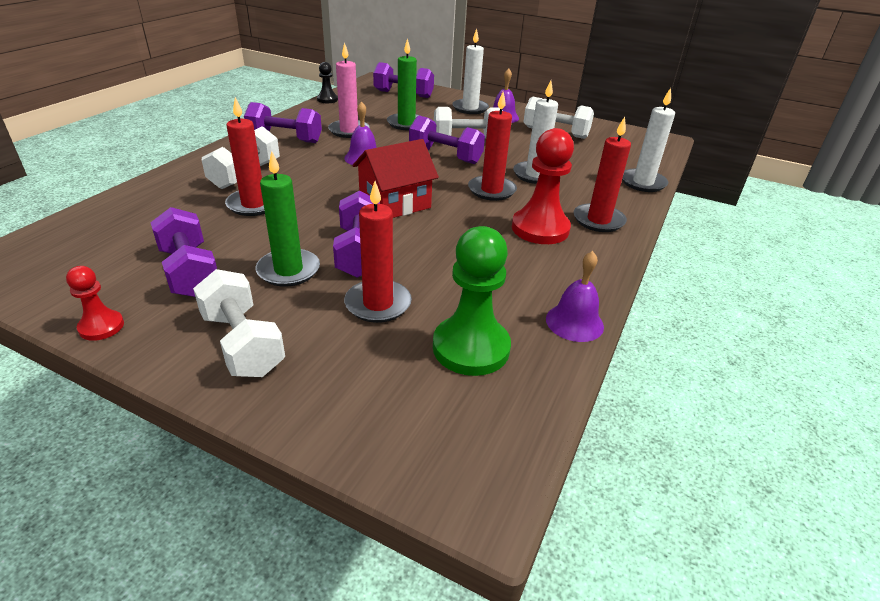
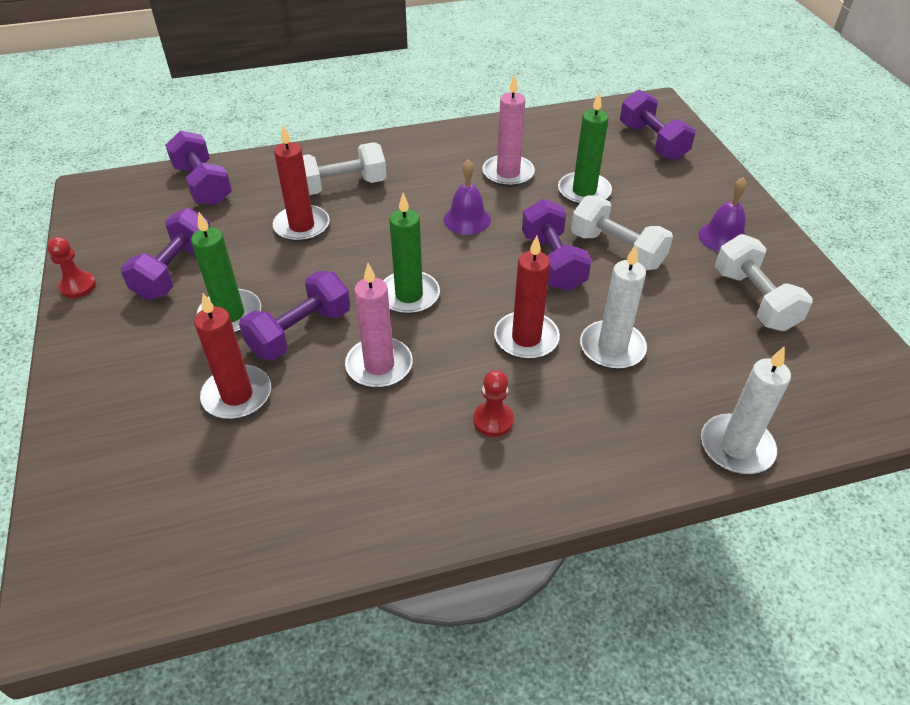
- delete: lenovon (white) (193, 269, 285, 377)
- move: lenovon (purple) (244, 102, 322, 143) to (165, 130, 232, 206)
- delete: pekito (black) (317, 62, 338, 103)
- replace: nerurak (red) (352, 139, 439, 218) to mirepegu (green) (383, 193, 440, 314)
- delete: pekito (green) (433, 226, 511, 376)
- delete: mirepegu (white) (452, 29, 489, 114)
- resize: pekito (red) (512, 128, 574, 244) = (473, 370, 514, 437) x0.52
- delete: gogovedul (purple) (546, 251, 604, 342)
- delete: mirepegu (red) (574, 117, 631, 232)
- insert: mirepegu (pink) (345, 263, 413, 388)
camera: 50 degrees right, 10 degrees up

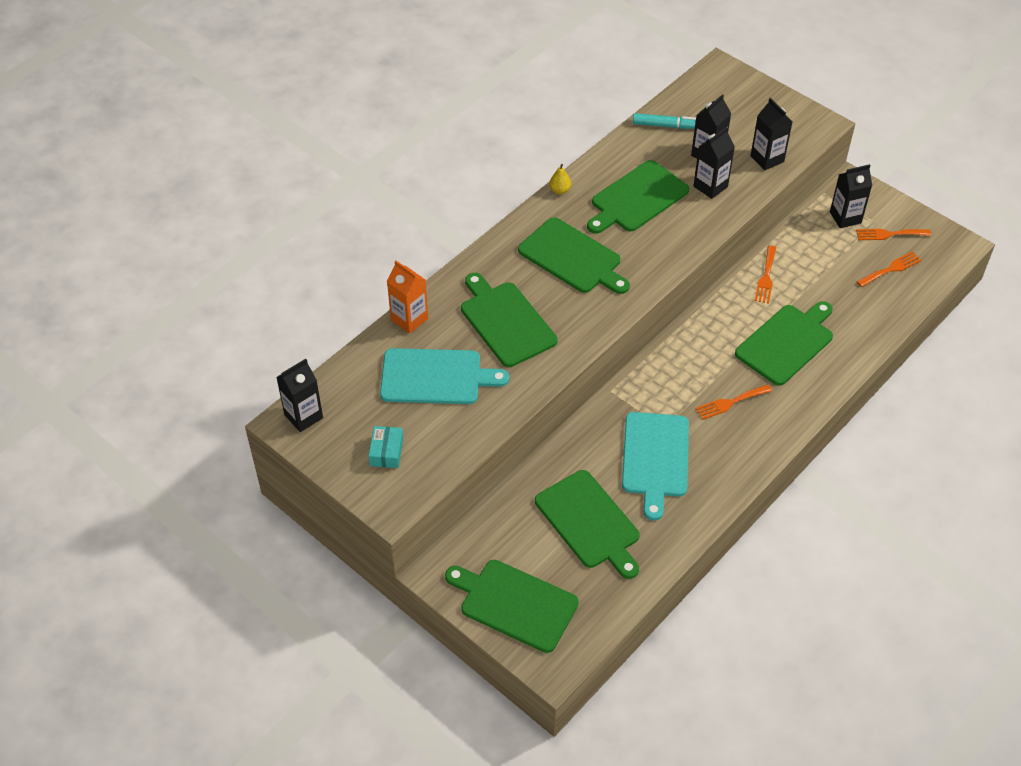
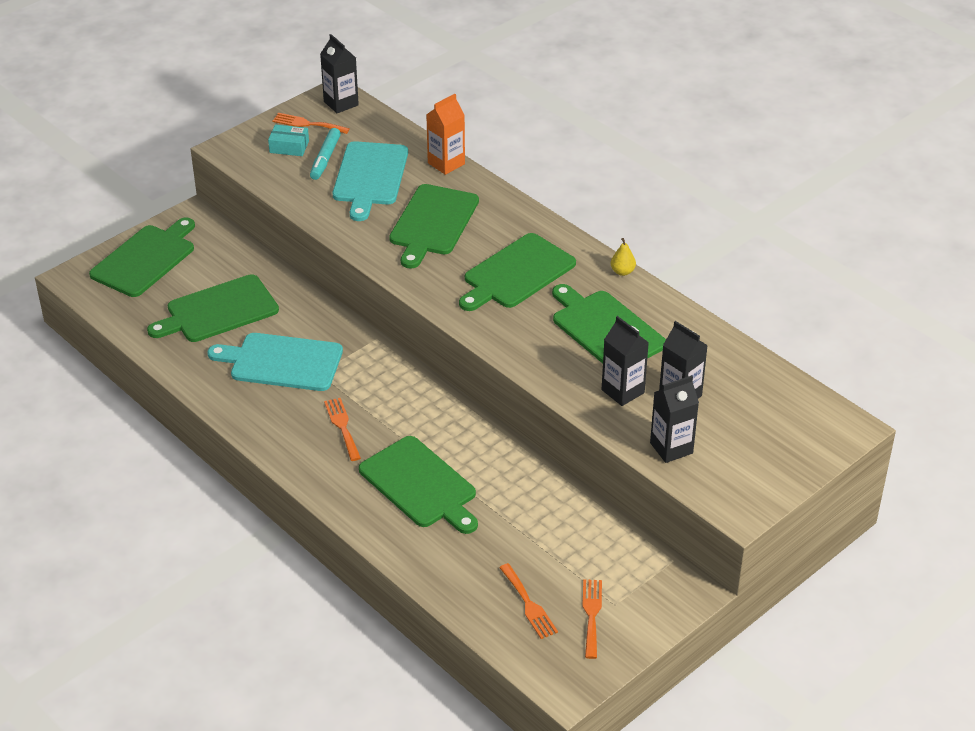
- rotate: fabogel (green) (461, 273, 558, 367) = (389, 184, 479, 269) 135 degrees clockwise
- move: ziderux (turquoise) (633, 113, 696, 129) to (310, 128, 341, 180)
- move: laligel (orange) (755, 246, 776, 304) to (273, 113, 350, 134)
- delete: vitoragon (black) (830, 164, 872, 228)
camera: 95 degrees right, 10 degrees down

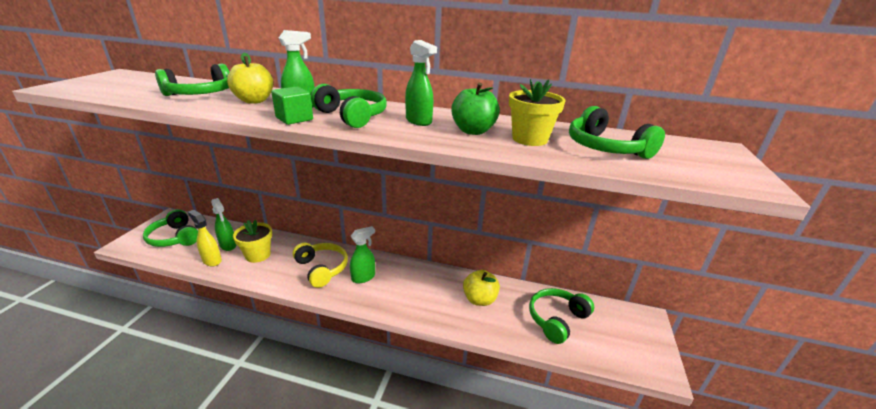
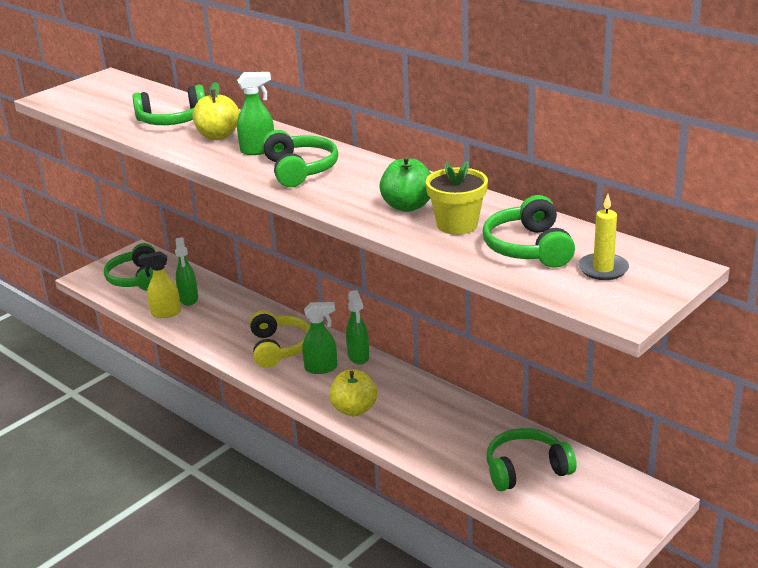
- rotate: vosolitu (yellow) (188, 210, 222, 266) = (138, 251, 181, 318) 75 degrees counterclockwise
- delete: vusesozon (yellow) (233, 220, 272, 263)
- delete: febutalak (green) (271, 86, 313, 125)
- move: vosolitu (green) (405, 40, 437, 126) to (346, 290, 369, 365)
- move: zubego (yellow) (463, 270, 500, 306) to (329, 369, 377, 417)
- insert: mirepegu (yellow) (578, 194, 629, 280)
camera: 30 degrees right, 0 degrees up

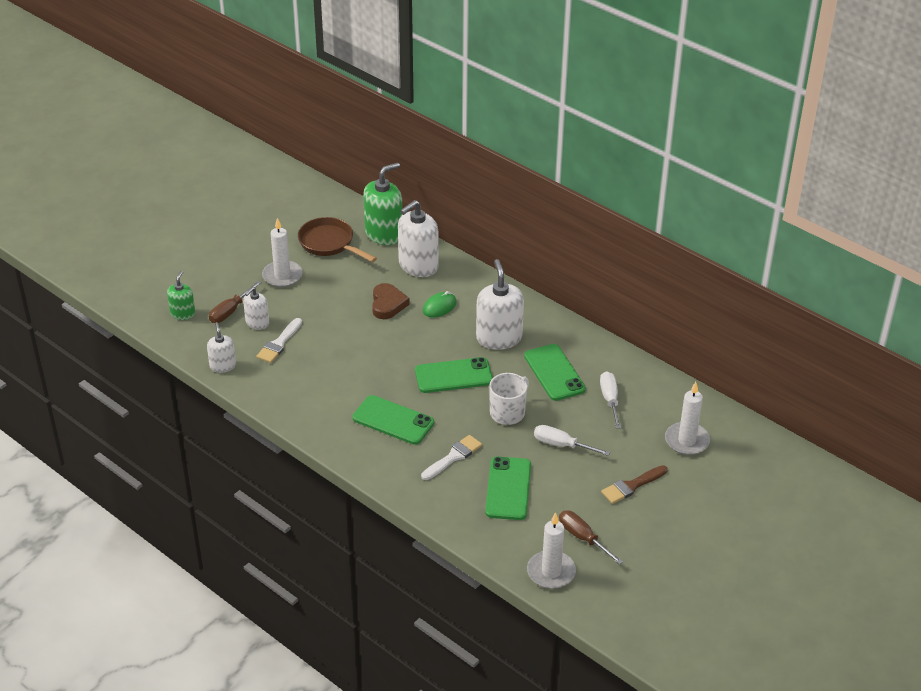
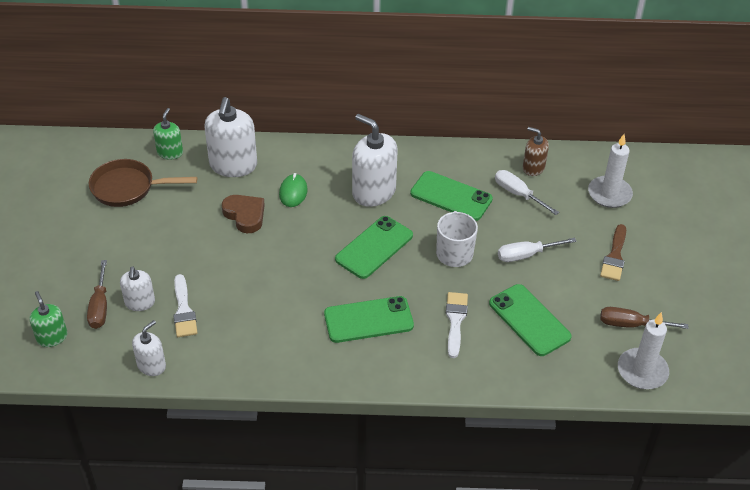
- rotate: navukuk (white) (207, 322, 236, 373) = (132, 320, 166, 376) 90 degrees clockwise
- delete: mirepegu (white) (262, 218, 303, 287)
- resize: navukuk (green) (363, 162, 402, 245) = (153, 108, 183, 160) x0.56
- insert: navukuk (brown) (523, 127, 549, 176)
camera: 40 degrees left, 5 degrees up

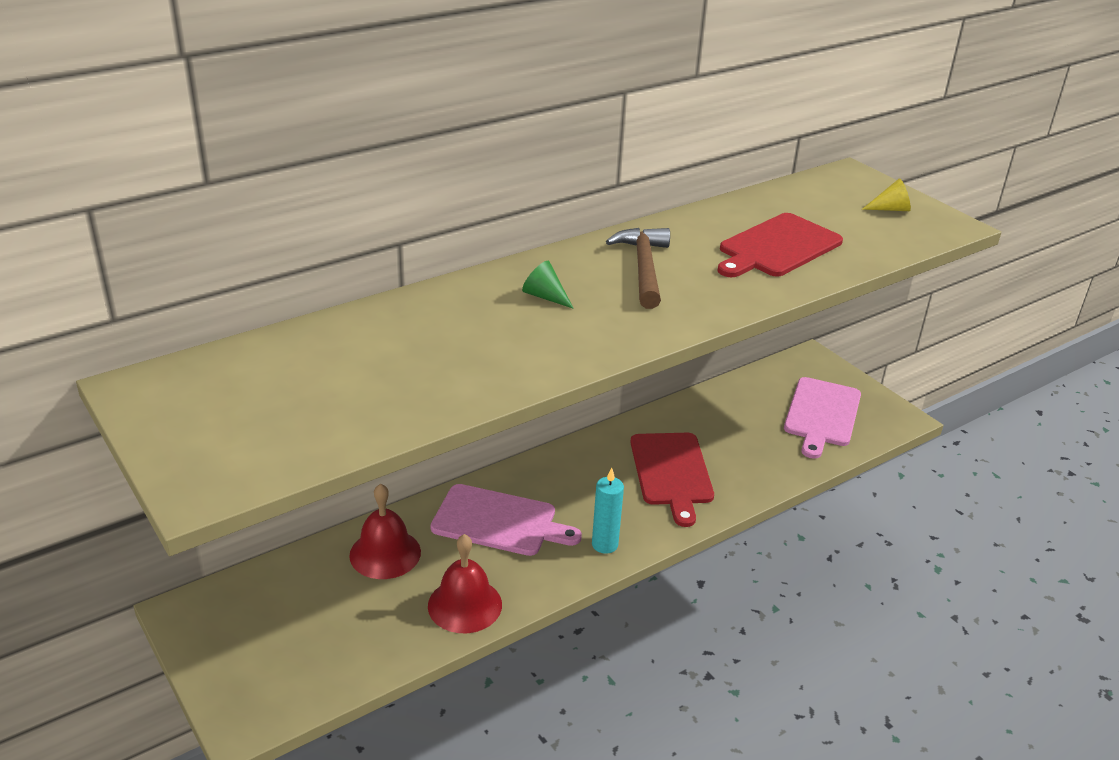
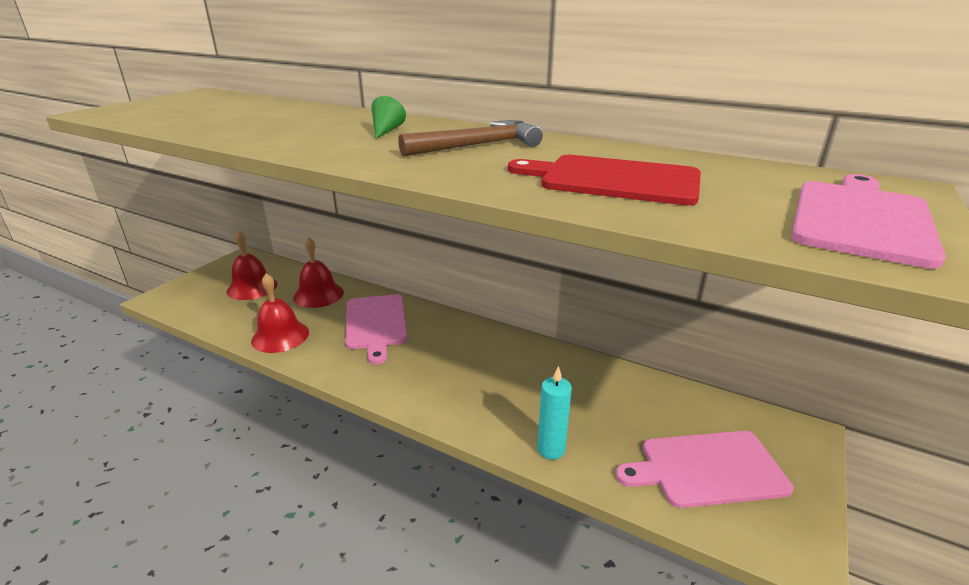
- move: mirepegu (turquoise) (592, 468, 624, 554) to (537, 366, 572, 460)
- delete: fabogel (red) (630, 433, 714, 527)
- replace: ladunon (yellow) (863, 178, 911, 211) to fabogel (pink) (791, 174, 946, 269)
- insert: gogovedul (red) (227, 231, 277, 300)
camera: 65 degrees right, 5 degrees down

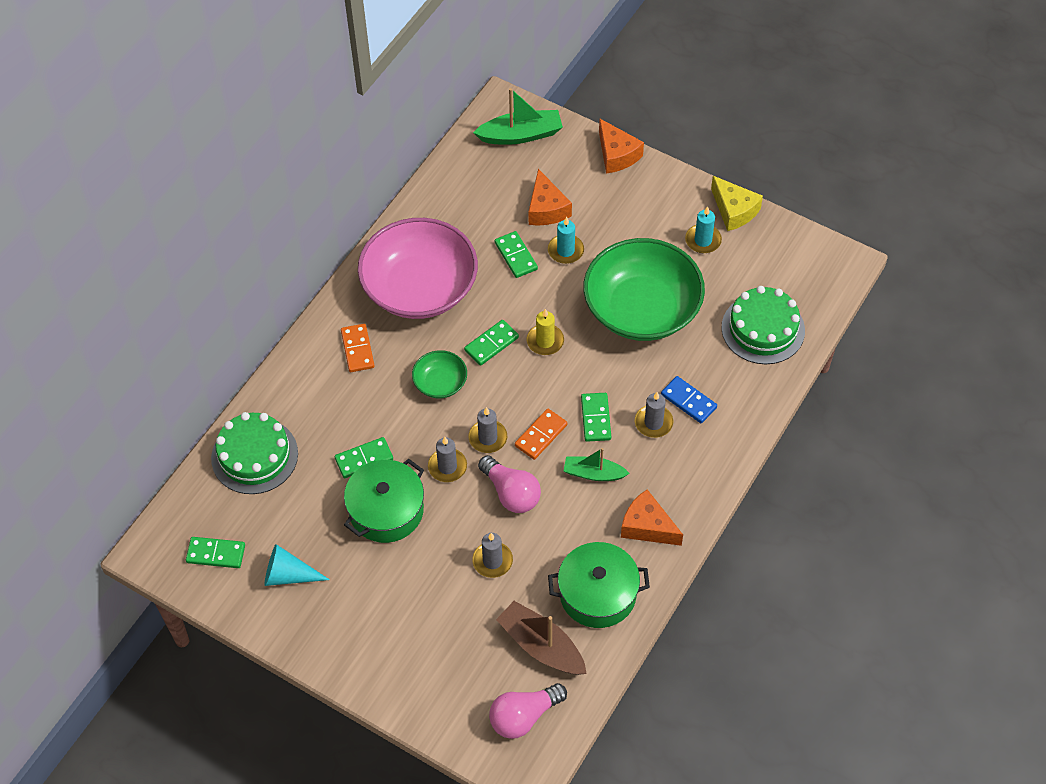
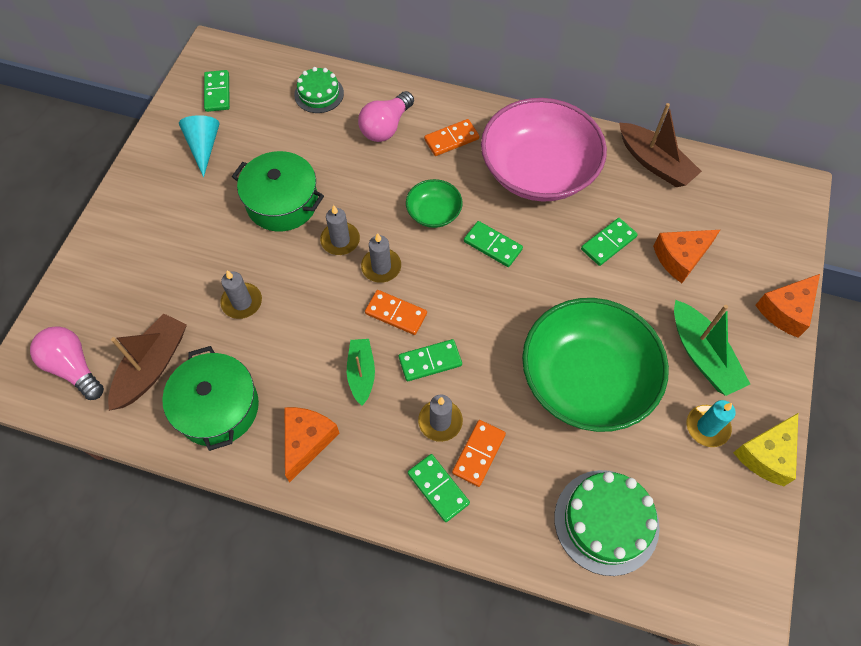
- resize: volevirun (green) (211, 412, 298, 494) = (294, 67, 344, 113) x0.63
- move: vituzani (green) (335, 437, 393, 478) to (408, 454, 470, 522)
- move: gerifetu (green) (473, 88, 563, 145) to (674, 300, 750, 396)
- move: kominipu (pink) (478, 455, 541, 513) to (358, 91, 414, 142)
- delete: mirepegu (yellow) (527, 309, 564, 355)
- delete: mirepegu (turquoise) (548, 217, 584, 264)
- recolor: vituzani (blue) (661, 376, 717, 424) to vituzani (orange) (452, 420, 506, 487)
- insert: gerifetu (brown) (619, 103, 702, 187)
camera: 75 degrees right, 5 degrees up

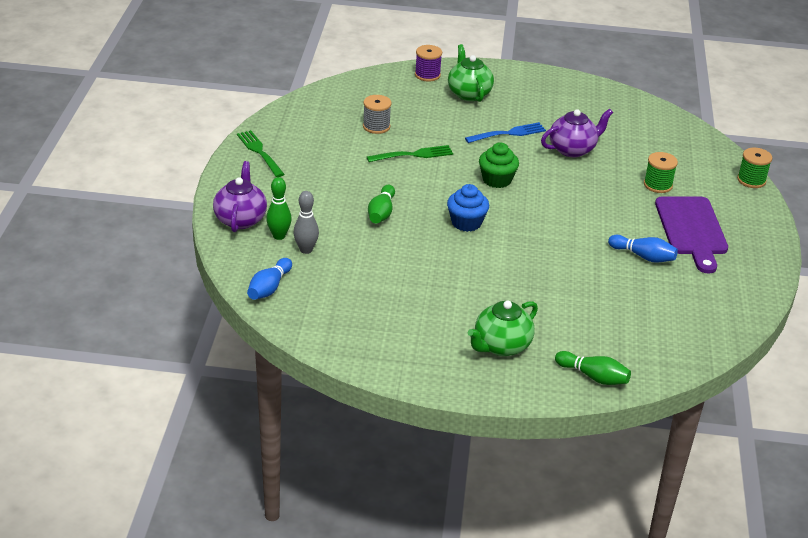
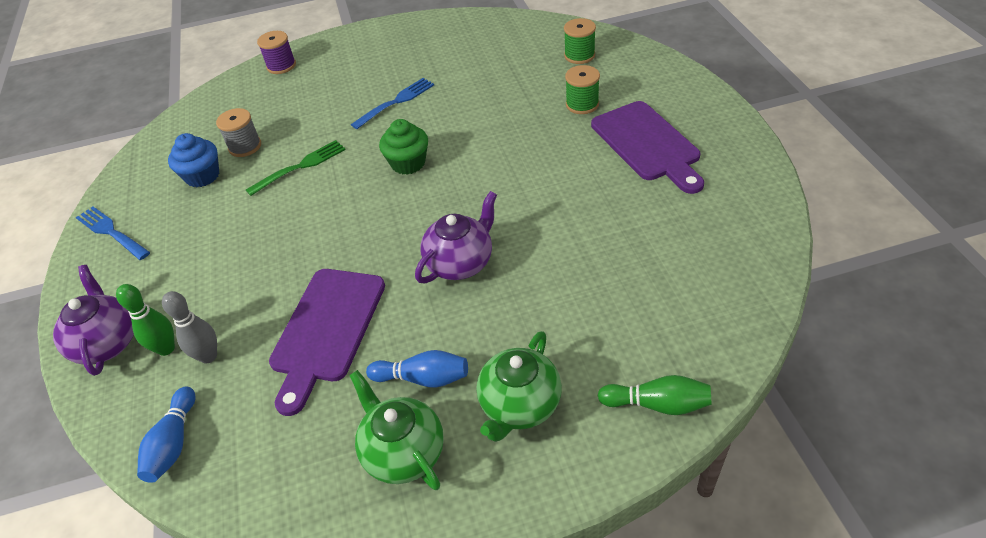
- recolor: laligel (green) (237, 130, 284, 177) to laligel (blue) (76, 206, 150, 260)
- delete: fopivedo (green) (368, 185, 395, 223)
- move: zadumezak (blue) (447, 184, 489, 232) to (168, 133, 219, 187)
- move: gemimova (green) (448, 44, 494, 102) to (349, 370, 444, 490)
- move: gemimova (purple) (541, 109, 613, 157) to (415, 191, 497, 283)
- move: fopivedo (blue) (608, 235, 678, 263) to (366, 350, 468, 388)
- move: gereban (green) (737, 148, 772, 188) to (564, 18, 596, 64)
- insert: fabogel (purple) (269, 269, 385, 416)
camera: 15 degrees left, 10 degrees up

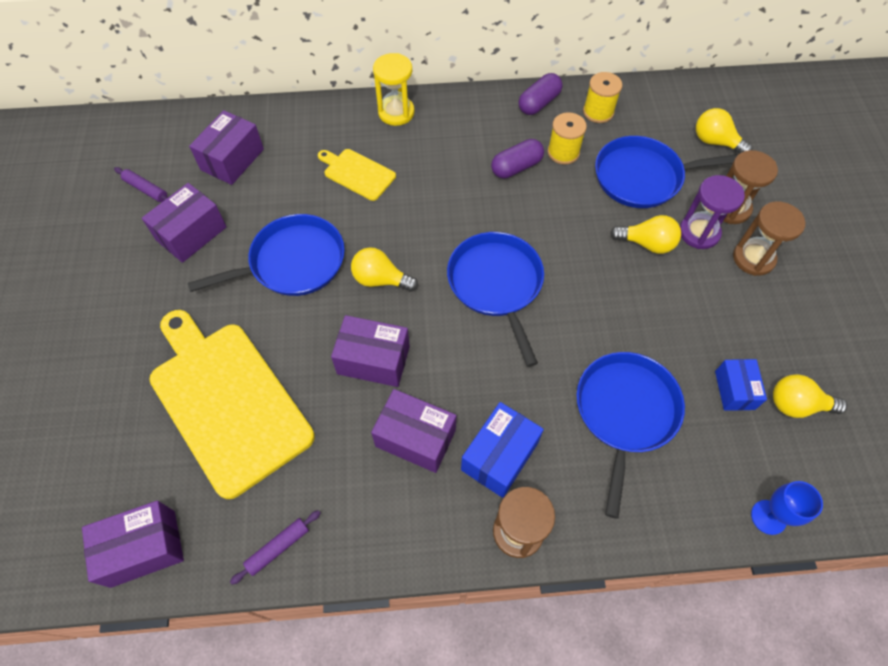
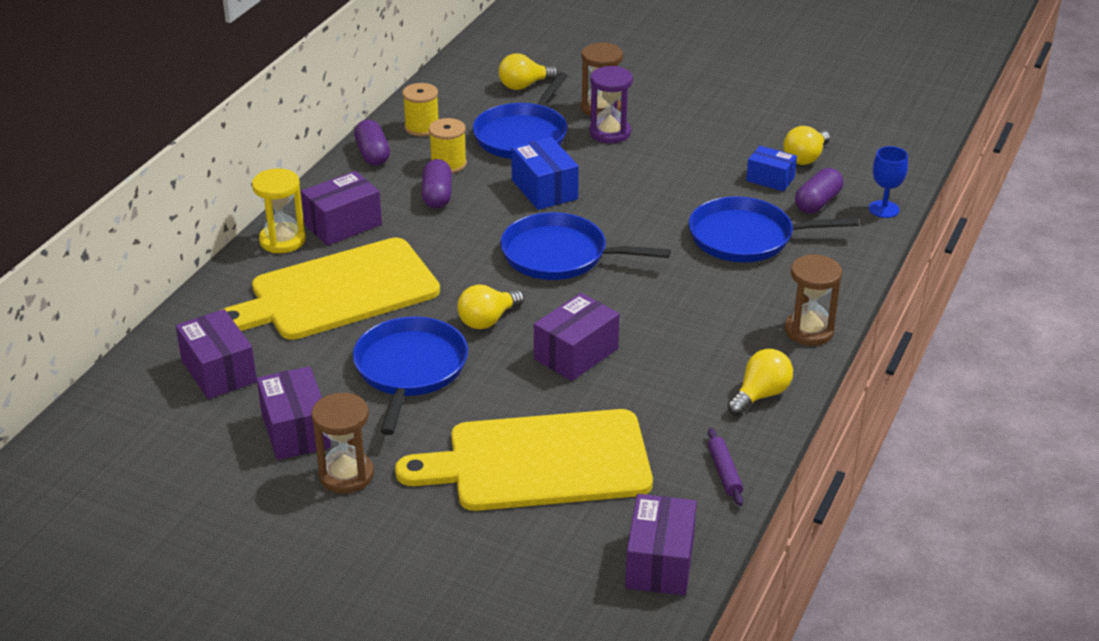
- delete: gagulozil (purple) (114, 167, 168, 202)
- resize: fabogel (yellow) (318, 149, 396, 201) = (221, 238, 440, 340) x2.13
- move: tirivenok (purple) (371, 389, 456, 473) to (301, 171, 382, 246)
- move: tirivenok (blue) (461, 402, 544, 498) to (511, 137, 579, 210)
- rotate: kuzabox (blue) (577, 352, 685, 519) = (689, 196, 859, 262) 45 degrees counterclockwise
- move: kominipu (yellow) (610, 215, 681, 254) to (727, 349, 793, 416)
- move: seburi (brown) (733, 201, 805, 276) to (311, 392, 374, 493)
- insert: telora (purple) (795, 168, 843, 213)
camera: 60 degrees left, 25 degrees down

